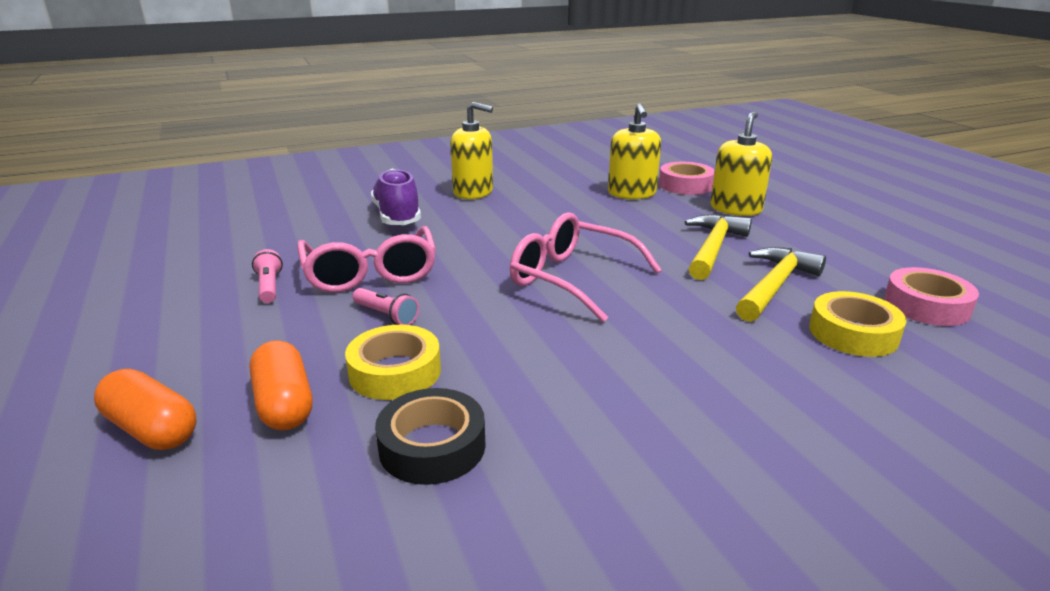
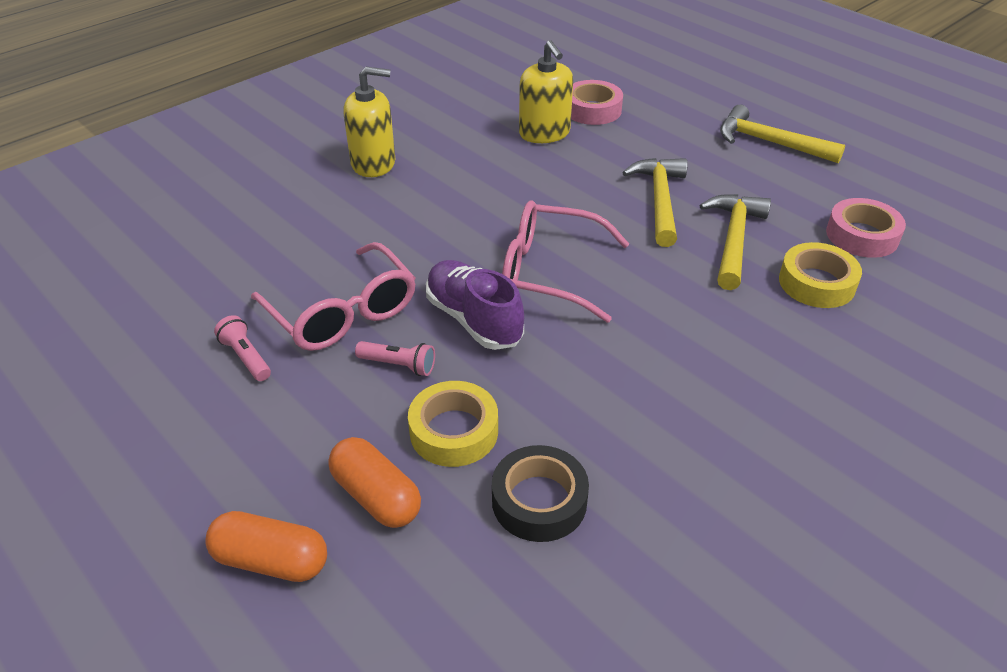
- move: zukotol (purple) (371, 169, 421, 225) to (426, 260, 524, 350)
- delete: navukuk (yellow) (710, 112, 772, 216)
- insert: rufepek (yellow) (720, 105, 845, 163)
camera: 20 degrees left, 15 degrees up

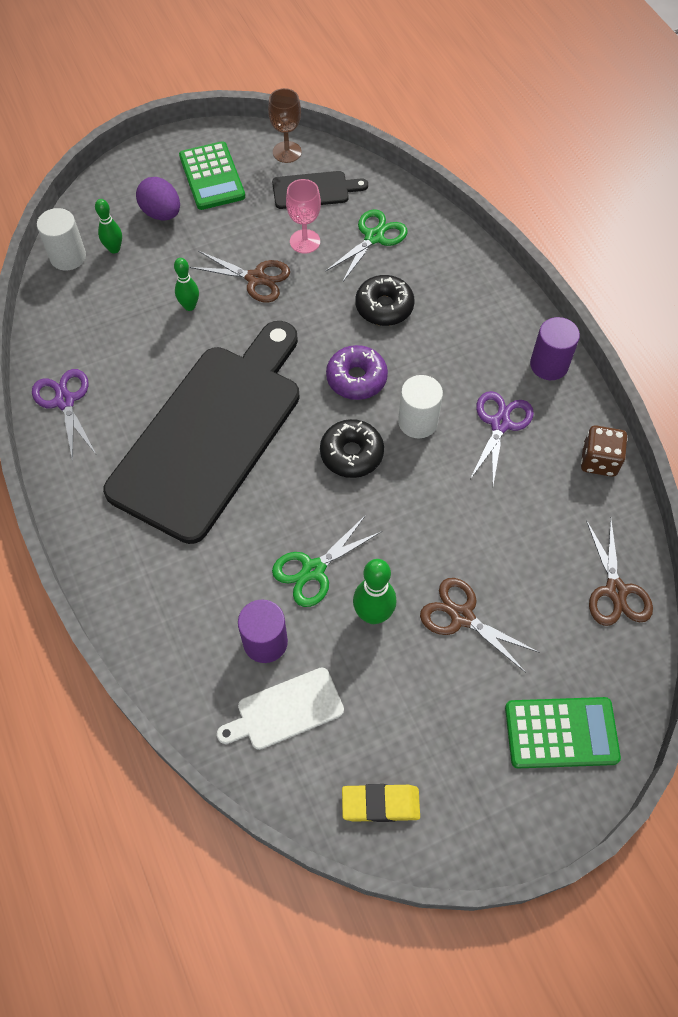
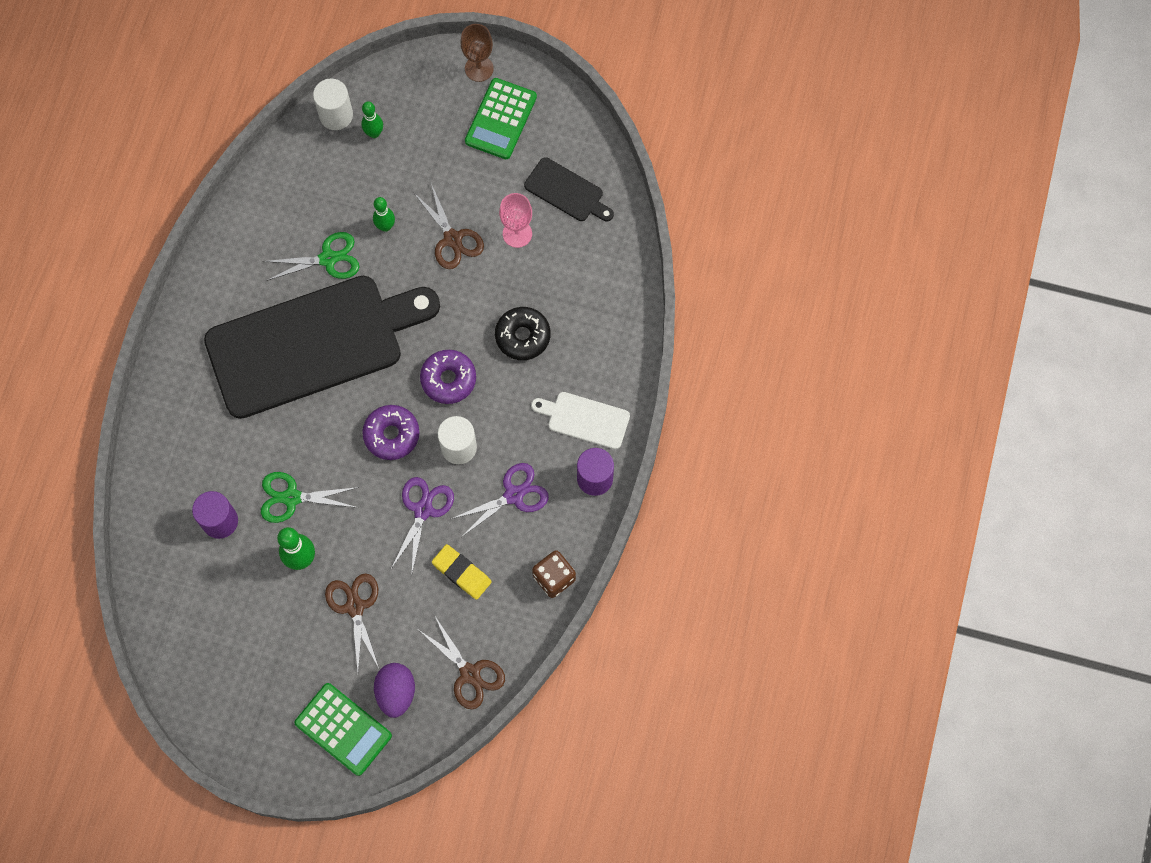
- move: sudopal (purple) (32, 369, 96, 462) to (391, 477, 454, 572)
- move: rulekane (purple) (136, 177, 180, 221) to (374, 663, 415, 718)
- move: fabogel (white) (217, 667, 344, 750) to (531, 392, 630, 449)
- move: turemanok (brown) (268, 88, 302, 163) to (461, 24, 494, 82)
- recolor: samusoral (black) (320, 419, 384, 478) to samusoral (purple) (362, 405, 420, 460)
- move: sudopal (green) (325, 209, 408, 283) to (263, 232, 359, 281)
- move: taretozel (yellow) (342, 784, 420, 822) to (432, 544, 492, 600)
- rotate: sudopal (brown) (586, 519, 653, 626) = (419, 617, 505, 709) 75 degrees counterclockwise
camera: 40 degrees right, 10 degrees up

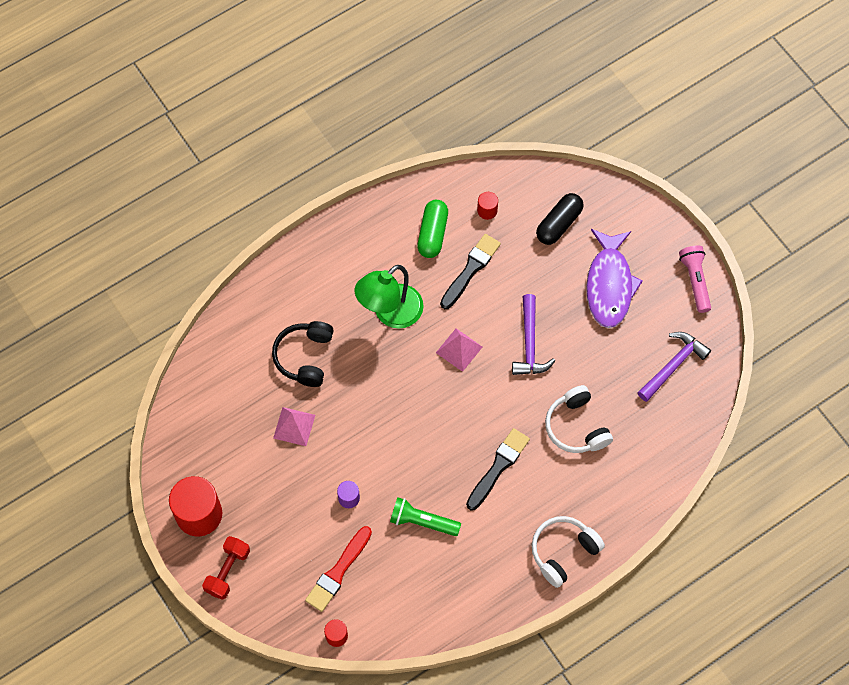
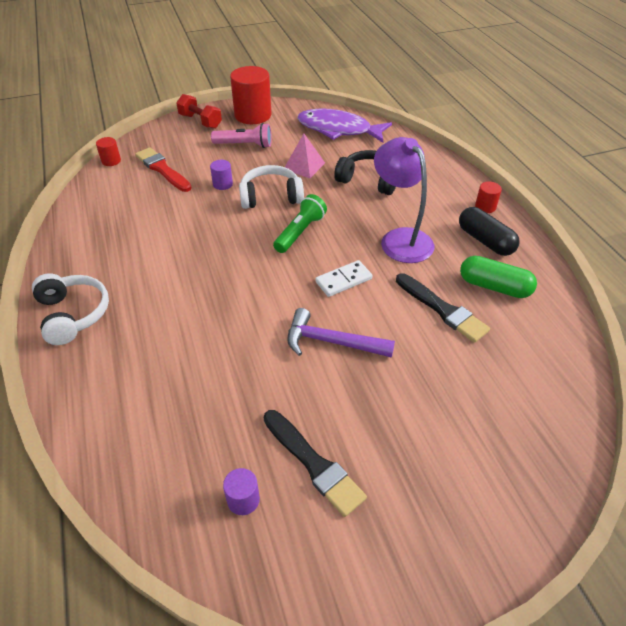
- recolor: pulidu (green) (355, 265, 424, 329) to pulidu (purple) (374, 137, 434, 263)
- move: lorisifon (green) (390, 497, 461, 536) to (273, 194, 327, 253)
- replace: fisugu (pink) (436, 328, 482, 372) to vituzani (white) (315, 260, 373, 297)
- move: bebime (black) (466, 428, 530, 511) to (264, 410, 367, 517)
- move: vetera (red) (477, 192, 498, 220) to (475, 181, 502, 213)
- move: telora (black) (536, 193, 584, 245) to (459, 207, 520, 256)
- move: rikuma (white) (545, 385, 613, 453) to (239, 165, 304, 209)
- move: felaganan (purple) (586, 229, 643, 328) to (297, 108, 392, 143)
- replace: rufepek (purple) (638, 332, 711, 402) to vetera (purple) (223, 468, 260, 515)
- move: lorisifon (pink) (679, 245, 711, 313) to (211, 123, 272, 148)
camera: 105 degrees right, 20 degrees down

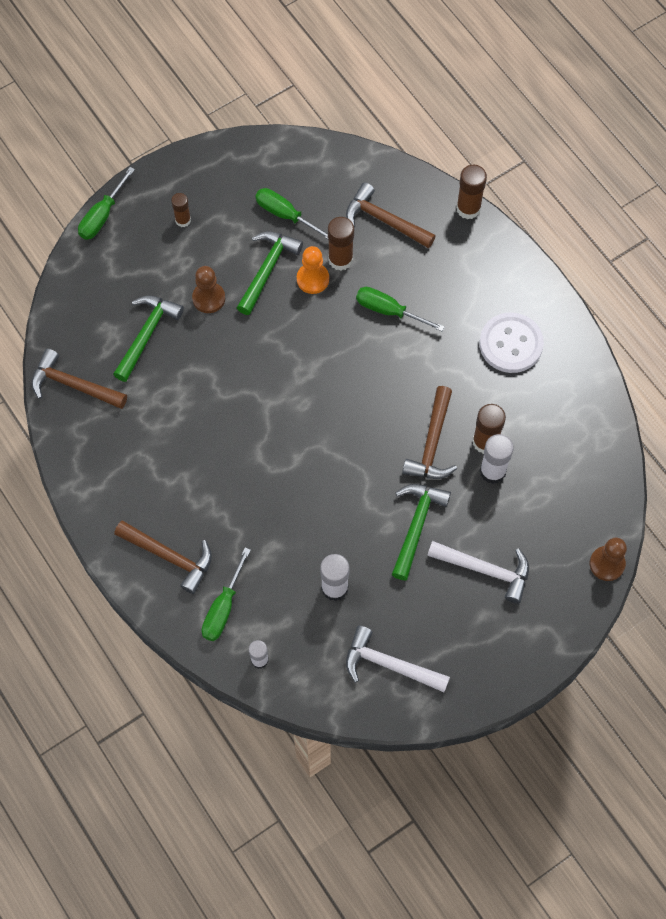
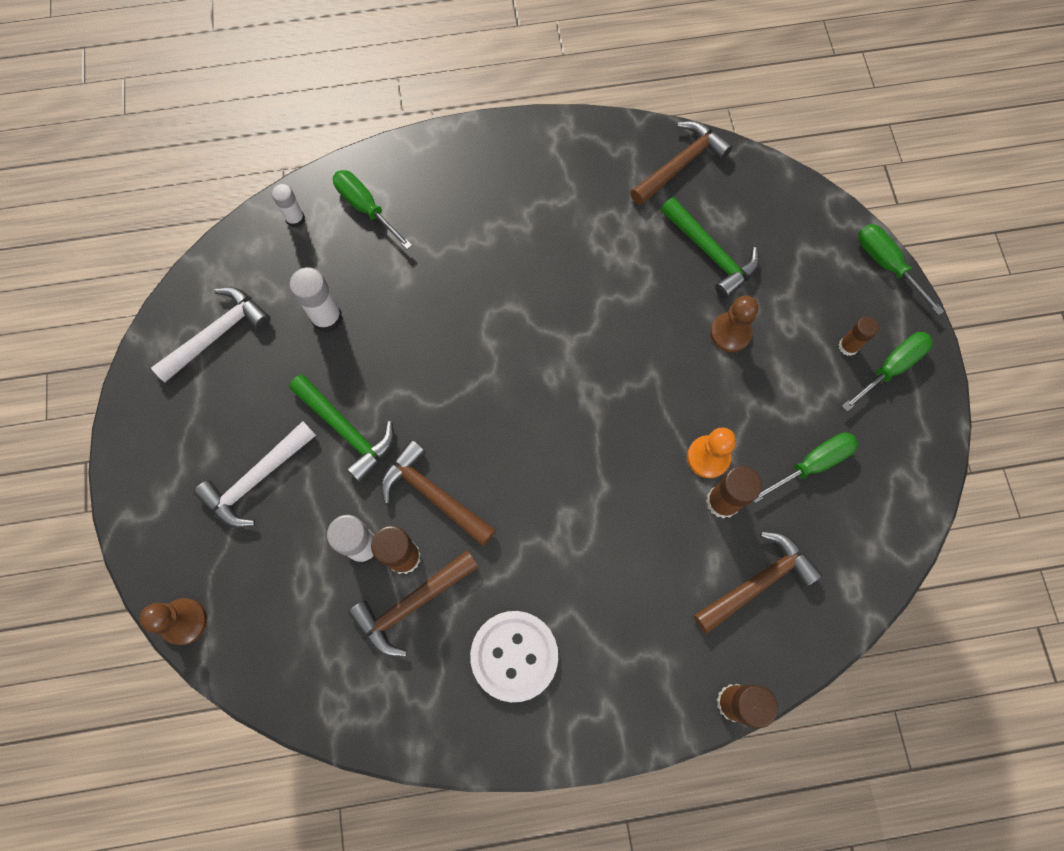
- move: rufepek (brown) (114, 521, 212, 594) to (348, 551, 479, 657)
- delete: rufepek (green) (237, 232, 303, 315)
- move: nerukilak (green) (356, 287, 445, 331) to (842, 332, 933, 412)
camera: 115 degrees right, 5 degrees up

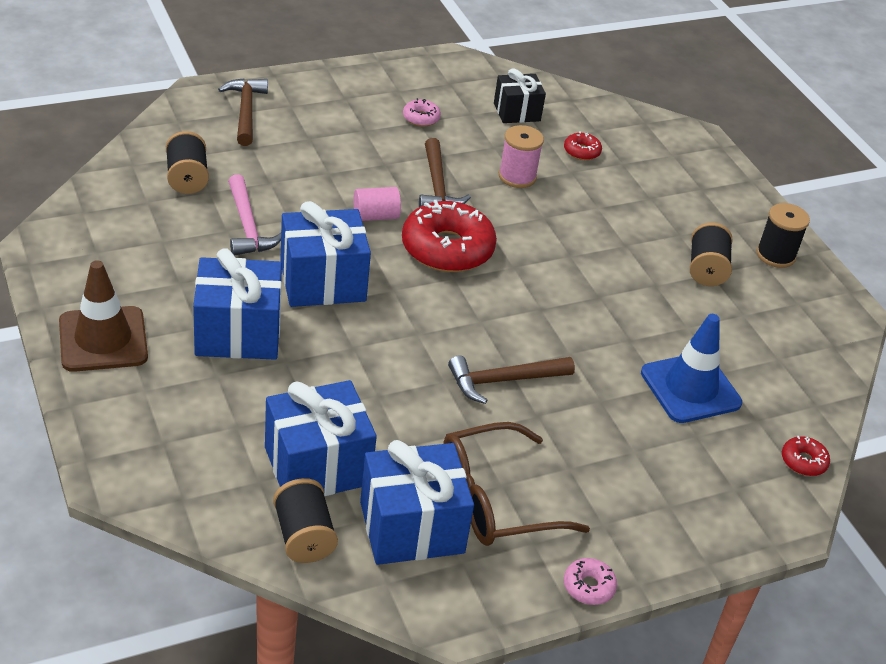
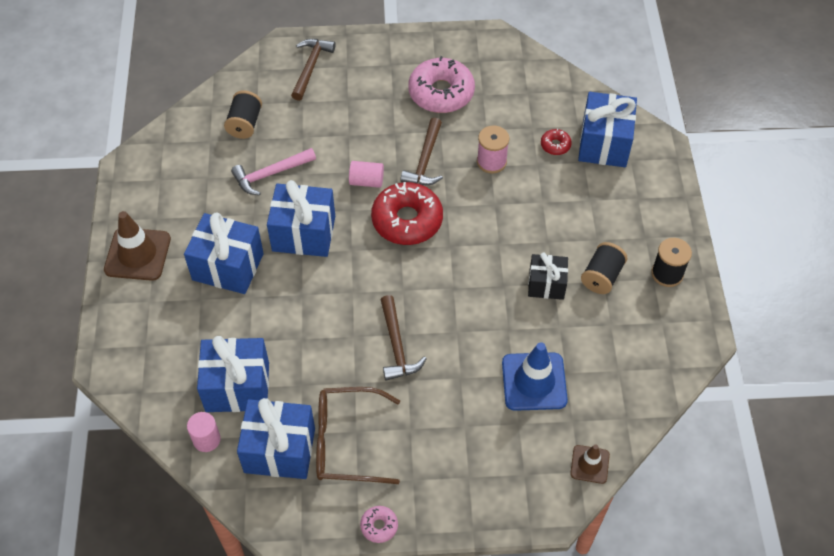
- rotate: rufepek (pink) (228, 174, 281, 256) = (231, 148, 316, 195) 60 degrees clockwise
- replace: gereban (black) (273, 478, 338, 563) to vetera (pink) (187, 412, 221, 452)
- resize: samusoral (pink) (403, 98, 441, 127) = (408, 56, 475, 113) x2.23
- rotate: rufepek (brown) (448, 356, 575, 404) = (381, 295, 427, 381) 105 degrees counterclockwise
- move: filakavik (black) (494, 68, 546, 123) to (528, 253, 568, 300)
- replace: samusoral (red) (782, 436, 830, 476) to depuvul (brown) (570, 444, 610, 484)
- insert: filakavik (blue) (578, 92, 637, 167)
camera: 25 degrees right, 15 degrees up

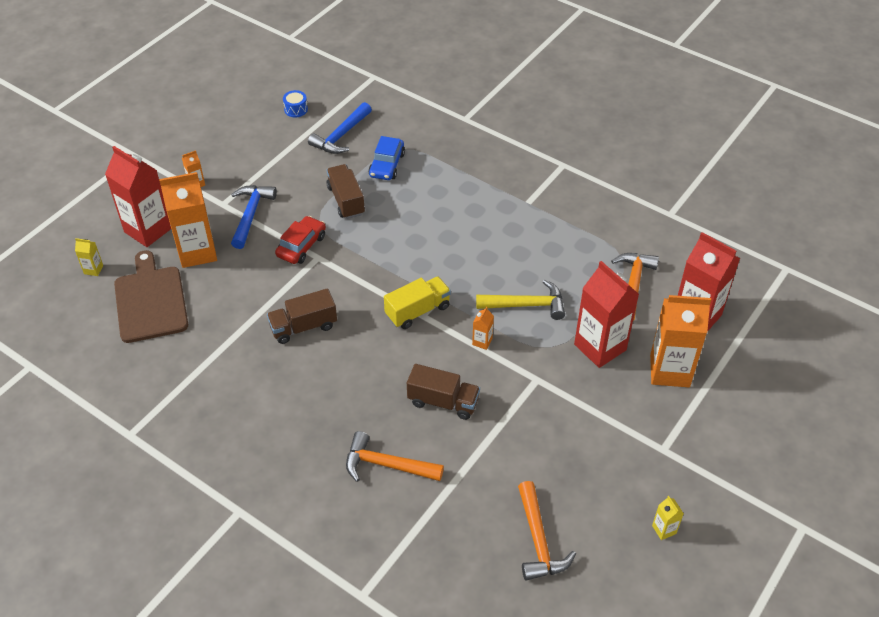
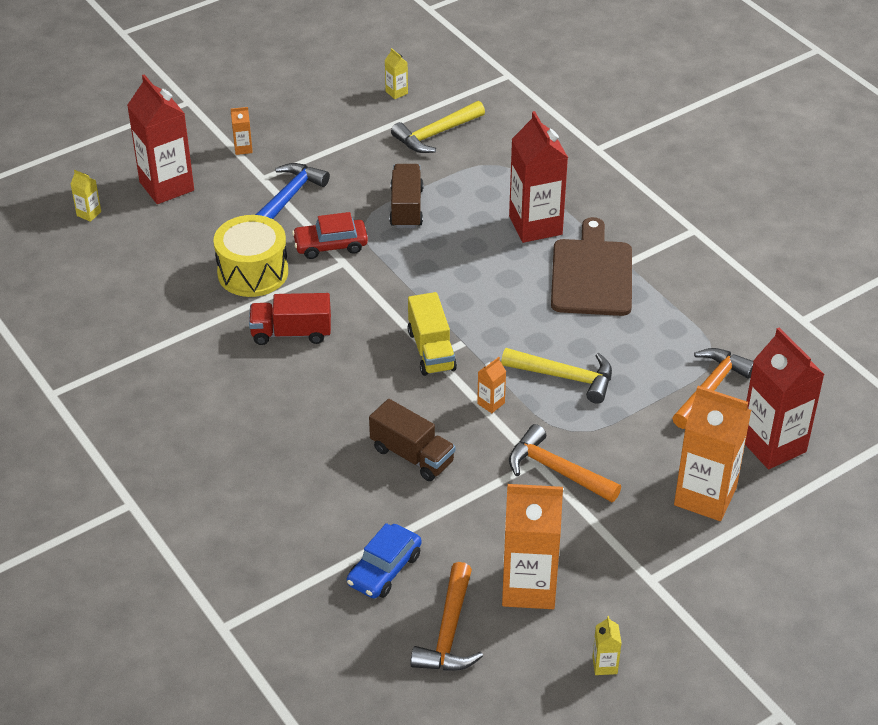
- move: fabogel (brown) (114, 250, 188, 343) to (551, 217, 632, 316)
- move: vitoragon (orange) (159, 172, 217, 268) to (502, 484, 563, 609)
- recolor: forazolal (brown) (267, 288, 337, 344) to forazolal (red) (249, 293, 331, 345)
- rotate: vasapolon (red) (275, 216, 326, 264) = (292, 212, 368, 259) 150 degrees counterclockwise
- replace: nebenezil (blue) (283, 90, 308, 117) to vitoragon (yellow) (385, 48, 408, 99)
- recolor: rufepek (blue) (308, 102, 372, 154) to rufepek (yellow) (391, 101, 485, 153)
- move: rufepek (orange) (346, 431, 444, 482) to (509, 424, 621, 502)
- move: vasapolon (blue) (368, 136, 405, 180) to (347, 523, 422, 599)
- rotate: forazolal (yellow) (384, 276, 451, 329) = (408, 292, 457, 376) 90 degrees clockwise
- move: vitoragon (red) (574, 261, 639, 368) to (509, 111, 568, 243)
- insert: nebenezil (yellow) (214, 215, 288, 297)
camera: 20 degrees right, 5 degrees down

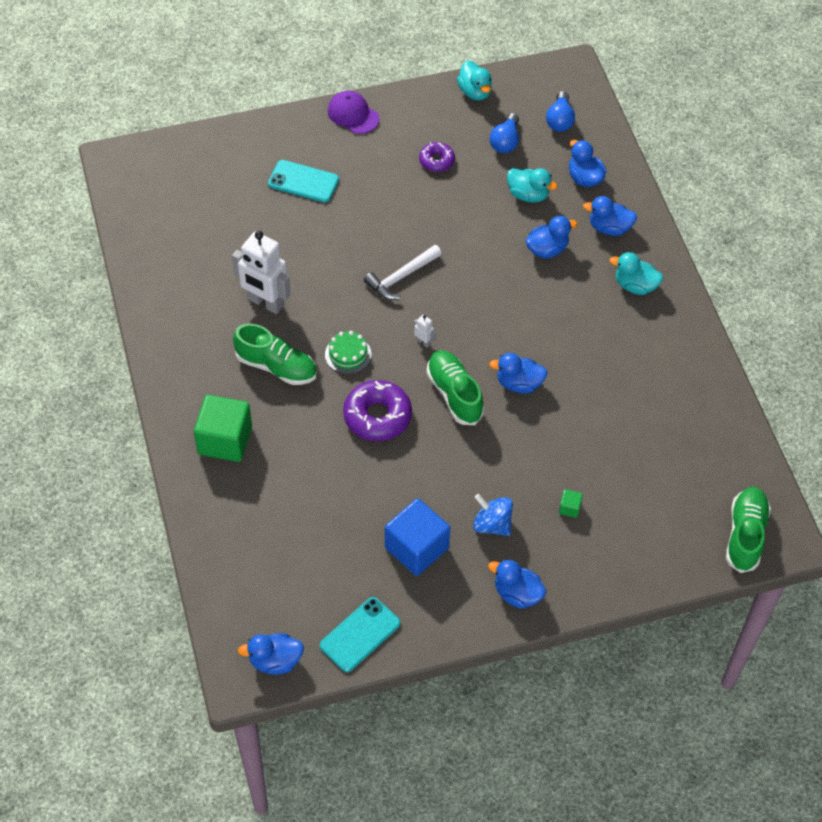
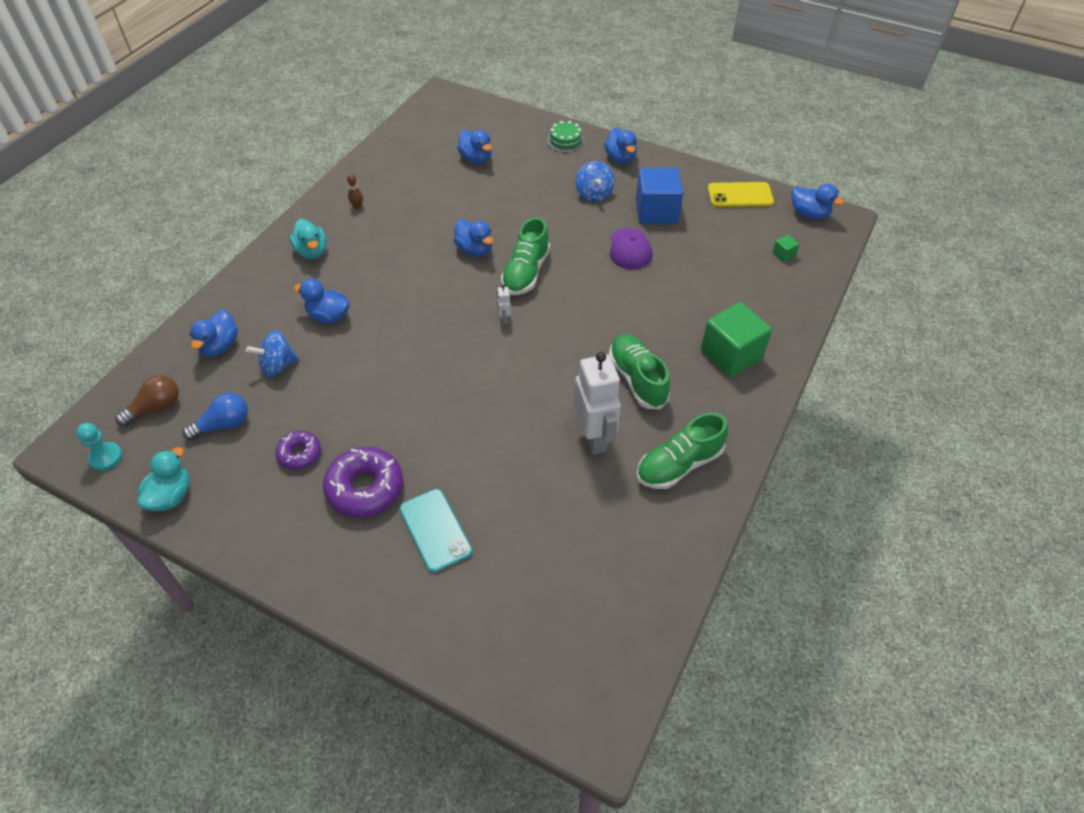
- recolor: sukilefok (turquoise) (320, 597, 400, 672) to sukilefok (yellow) (708, 182, 774, 207)
- move: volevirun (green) (325, 331, 372, 374) to (546, 121, 585, 153)
- move: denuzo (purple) (328, 91, 380, 134) to (610, 228, 652, 269)
- move: samusoral (purple) (343, 380, 412, 441) to (323, 447, 403, 518)
- delete: rufepek (white) (364, 245, 442, 300)
- replace: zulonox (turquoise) (507, 168, 558, 203) to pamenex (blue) (246, 330, 299, 377)
- recolor: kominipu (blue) (546, 91, 575, 132) to kominipu (brown) (115, 375, 179, 427)
- move: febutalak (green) (559, 489, 583, 518) to (772, 235, 799, 262)
- move: zulonox (blue) (583, 196, 637, 236) to (457, 130, 492, 164)
- move: zukotol (green) (726, 487, 771, 573) to (636, 413, 728, 489)
- insert: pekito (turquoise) (76, 423, 122, 471)
- insert: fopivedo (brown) (347, 174, 363, 209)
camera: 135 degrees left, 5 degrees down

